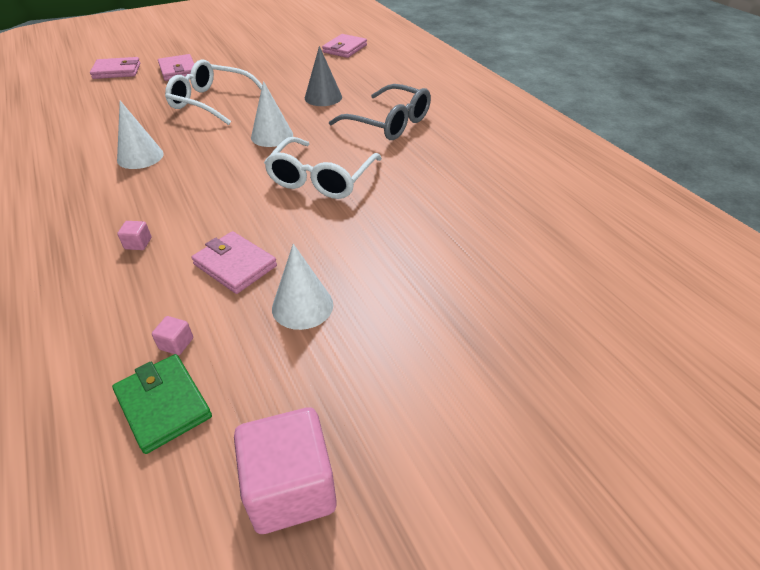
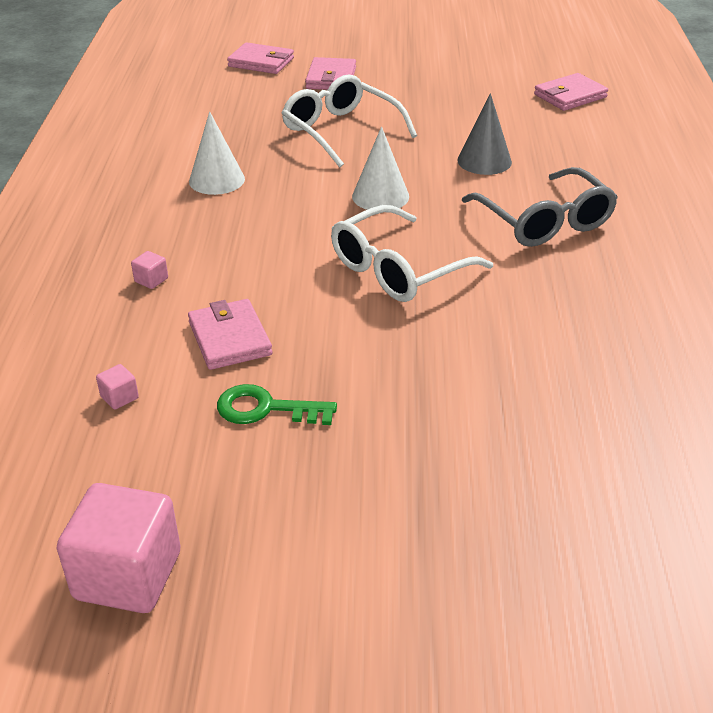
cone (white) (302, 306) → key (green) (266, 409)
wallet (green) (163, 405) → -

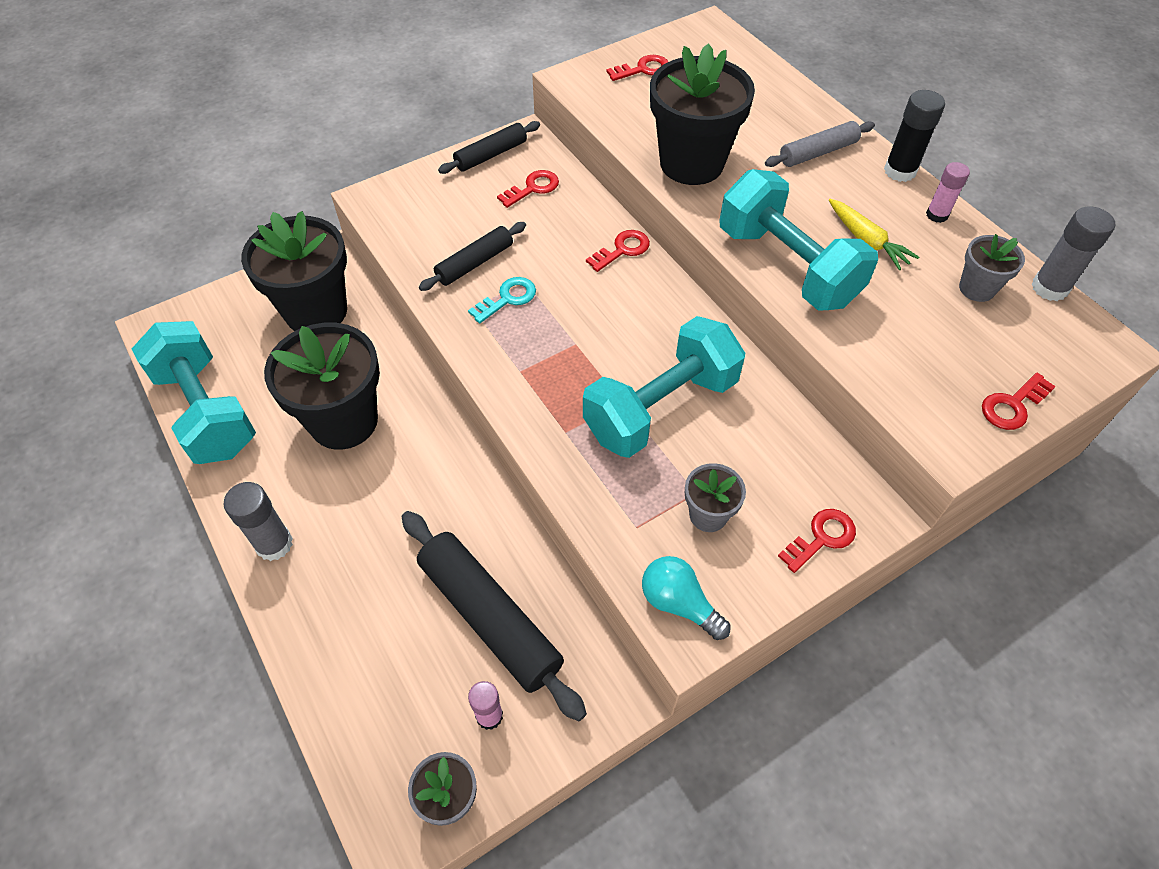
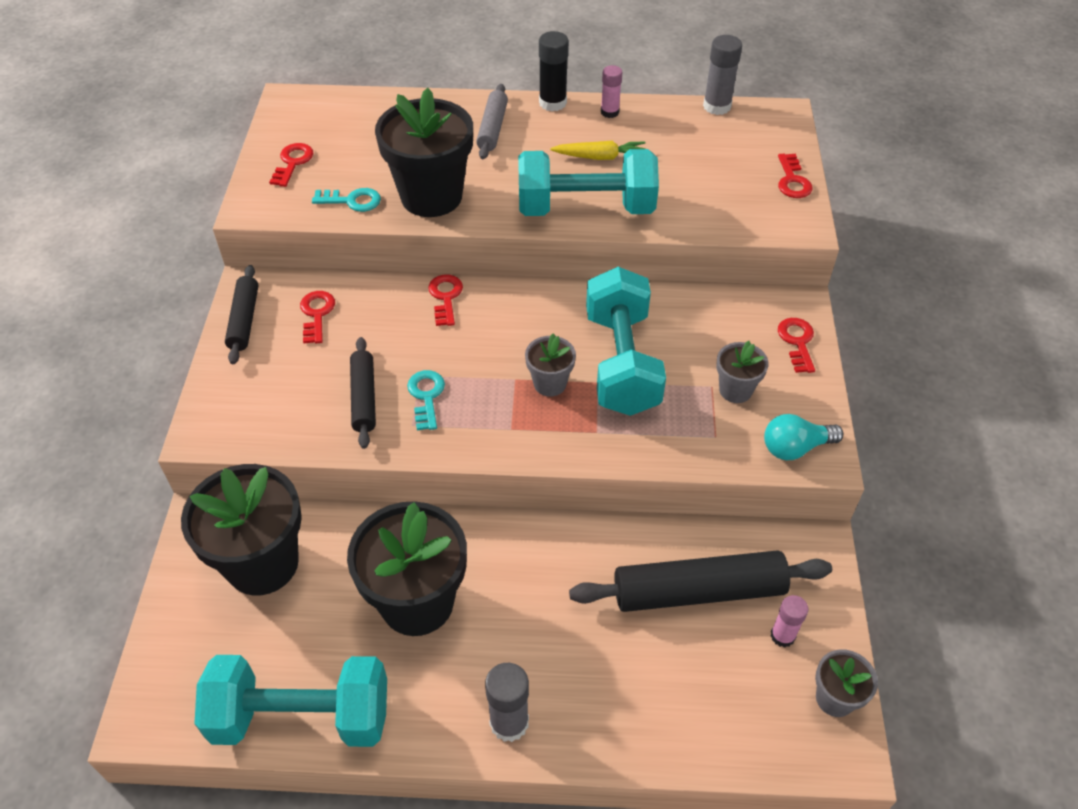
- → key (turquoise) (352, 201)
flower pot (grey) (977, 288) → flower pot (grey) (550, 383), relocated

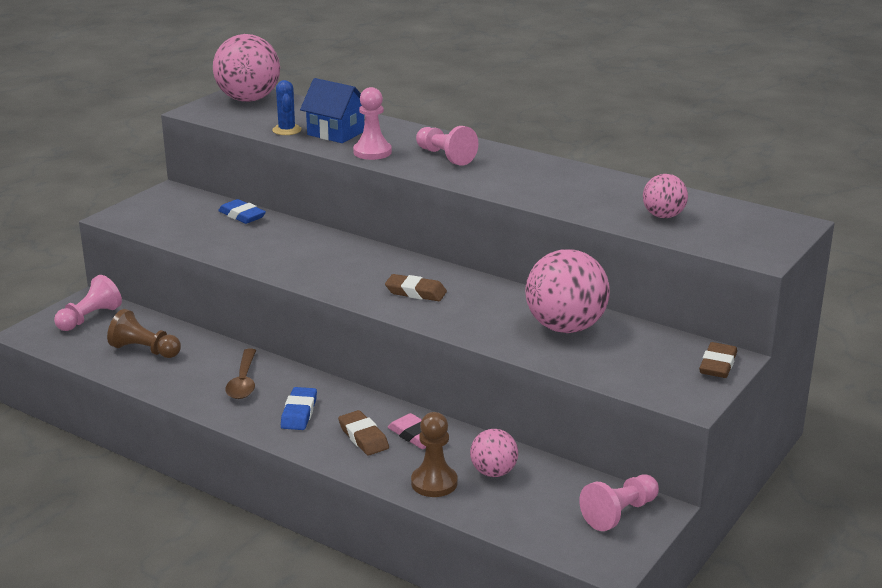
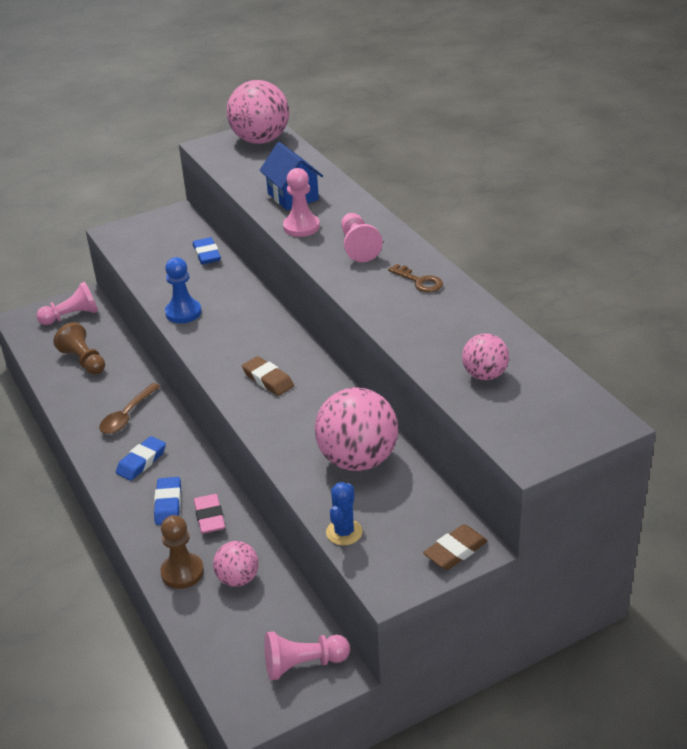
eraser (brown) (363, 437) → eraser (blue) (168, 504)
- → pawn (blue) (183, 312)
cactus (blue) (287, 130) → cactus (blue) (344, 532), relocated
- → key (brown) (419, 281)

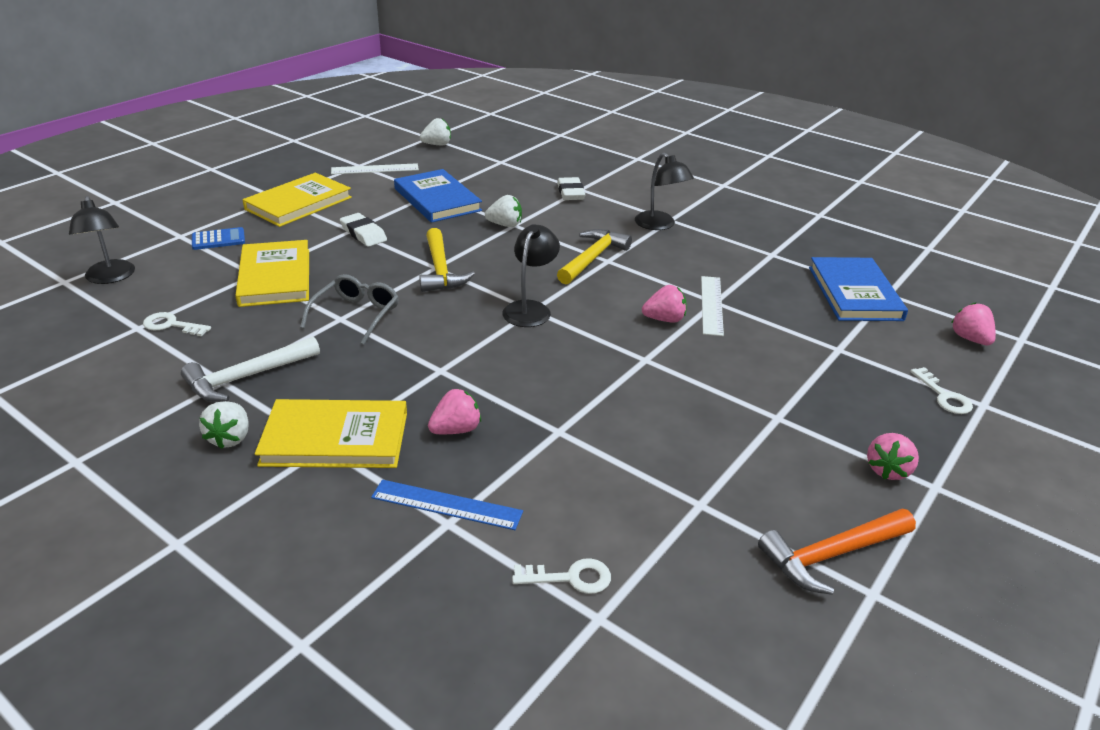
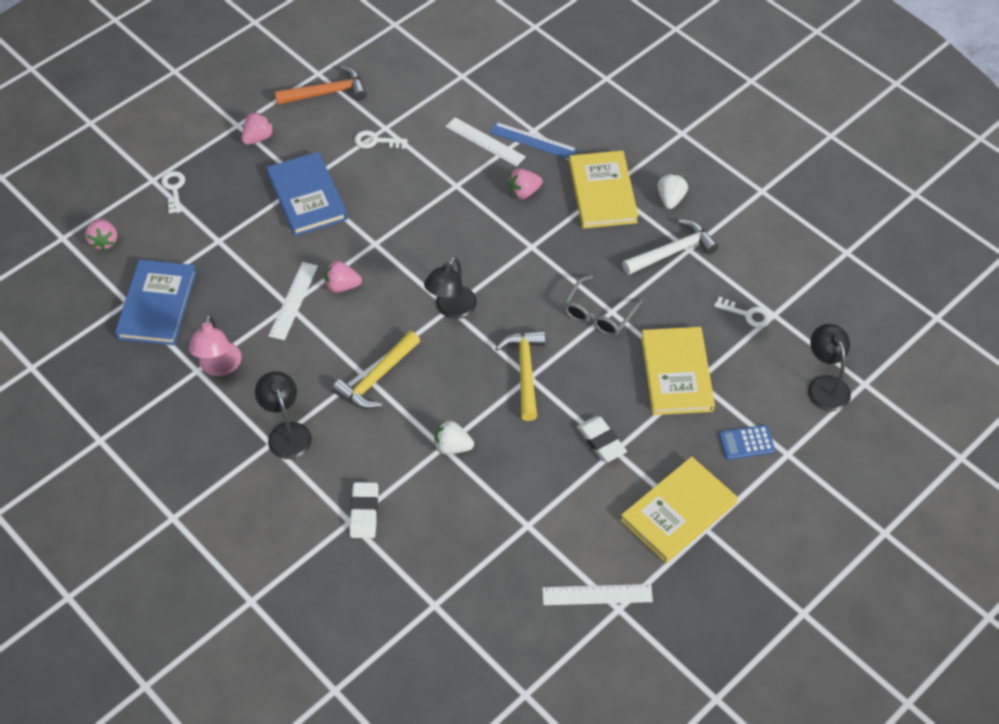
- → lamp (pink) (219, 367)
book (blue) (437, 199) → book (blue) (307, 196), relocated
key (white) (570, 578) → key (white) (376, 141), relocated
- → ruler (white) (485, 142)
book (yellow) (335, 439) → book (yellow) (602, 192), 75 degrees clockwise
strawberry (white) (437, 144) → -

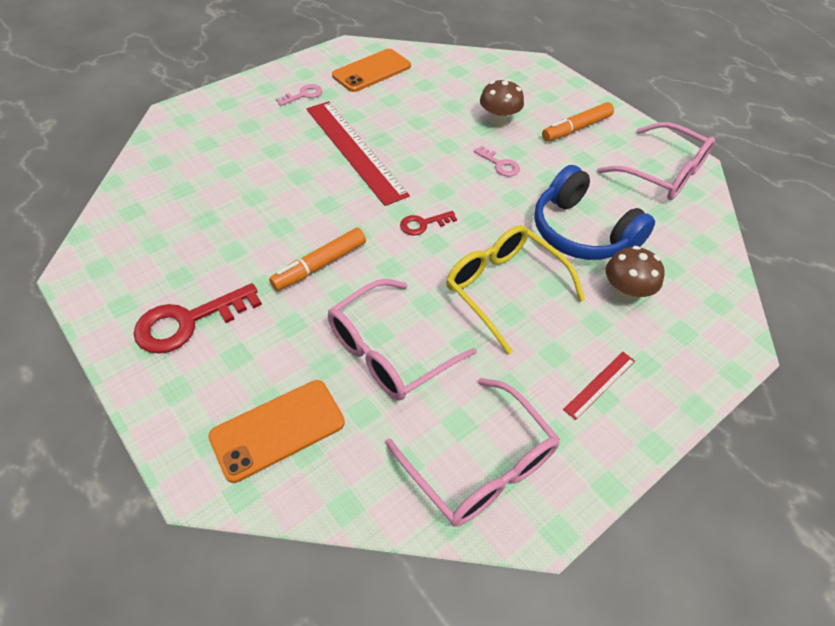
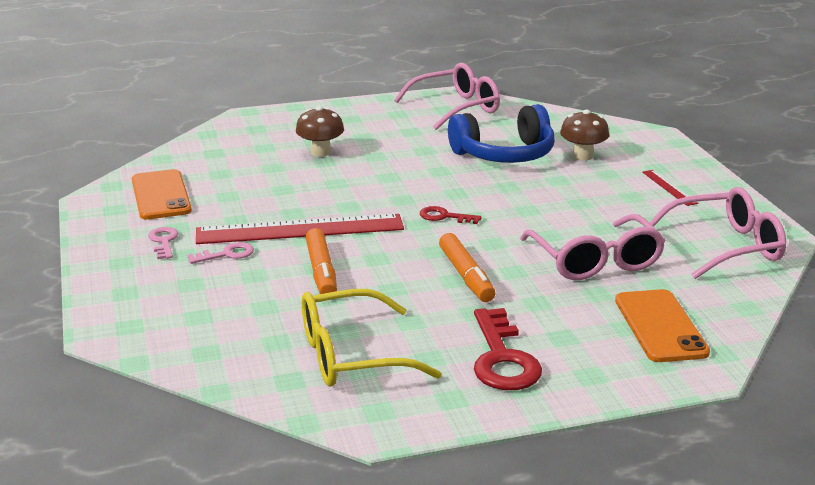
key (pink) (500, 164) → key (pink) (227, 254), relocated
glasses (yellow) (503, 288) → glasses (yellow) (350, 356), relocated
marker (orange) (576, 128) → marker (orange) (321, 272), relocated
key (red) (423, 224) → key (red) (444, 216), 105 degrees clockwise

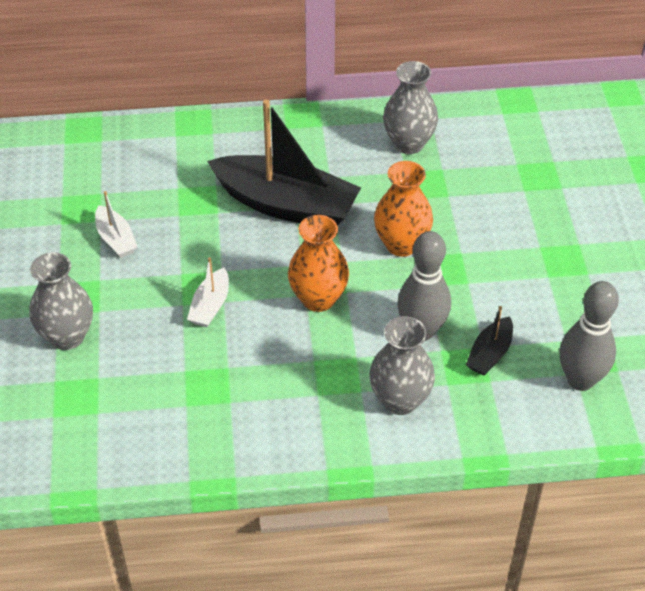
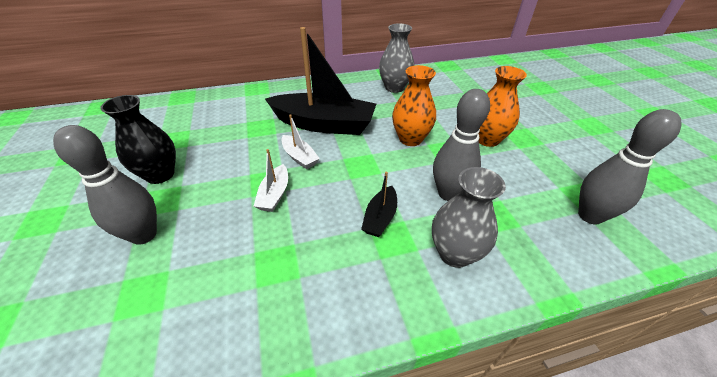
vase (grey) (67, 336) → bowling pin (grey) (144, 235)
- → vase (black) (160, 174)
boat (white) (116, 239) → boat (white) (299, 157), relocated
boat (black) (490, 354) → boat (black) (380, 217), relocated
vase (orange) (318, 299) → vase (orange) (487, 139), relocated

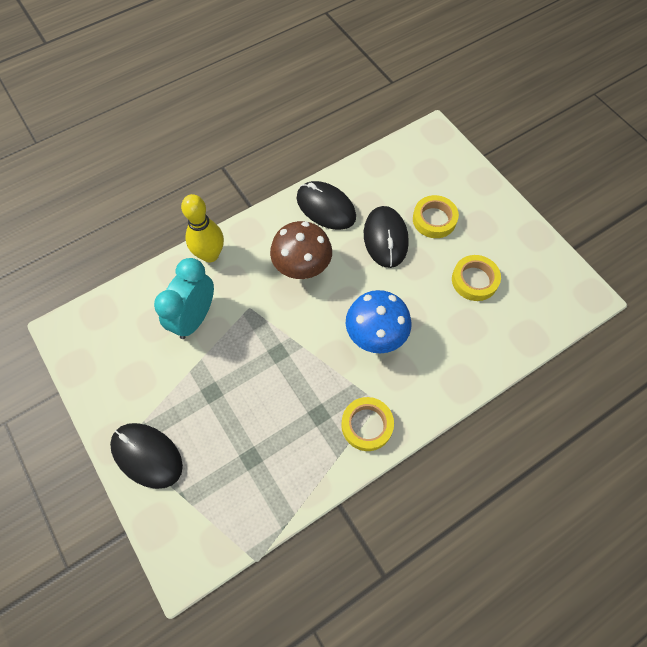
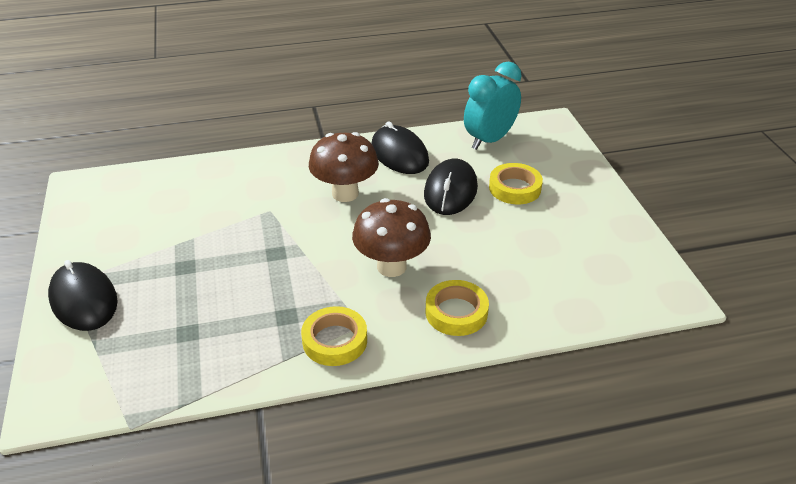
mushroom (blue) (375, 336) → mushroom (brown) (391, 266)
tape (yellow) (474, 280) → tape (yellow) (456, 312), relocated
clock (turquoise) (194, 318) → clock (turquoise) (489, 140), relocated
bowling pin (yellow) (210, 255) → -

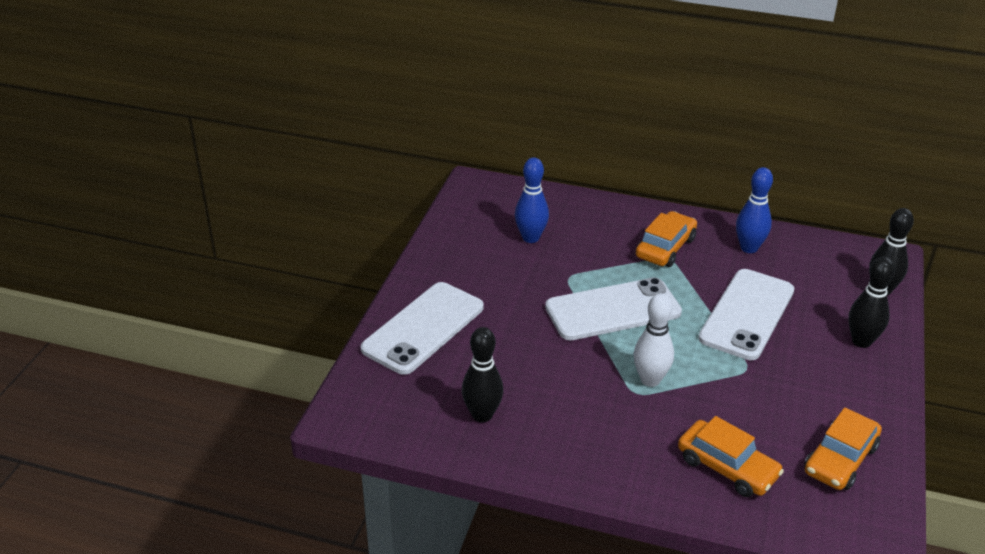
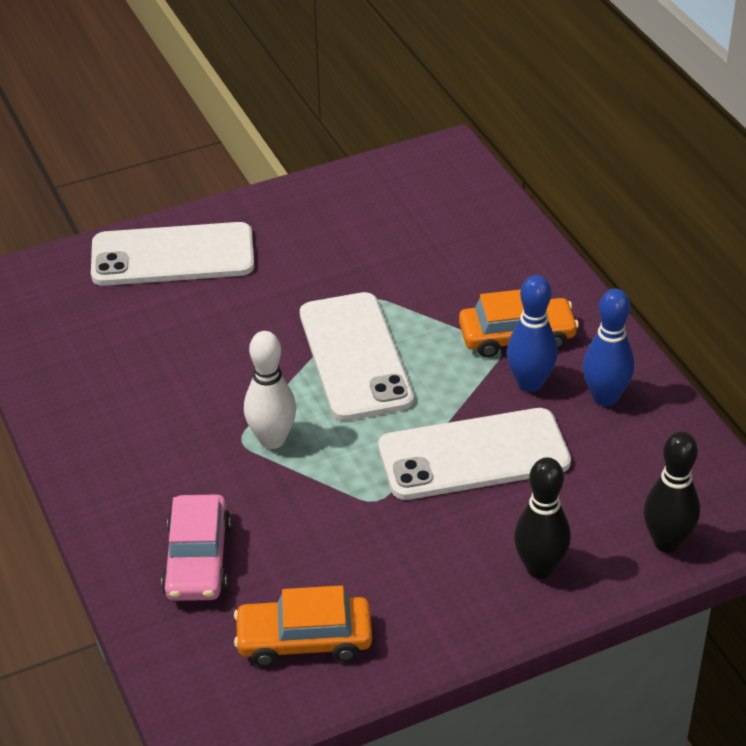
car (orange) (727, 467) → car (pink) (197, 560)
phone (white) (613, 310) → phone (white) (355, 357), 45 degrees clockwise
bowling pin (blue) (530, 238) → bowling pin (blue) (530, 383), relocated
bowling pin (black) (482, 415) → -

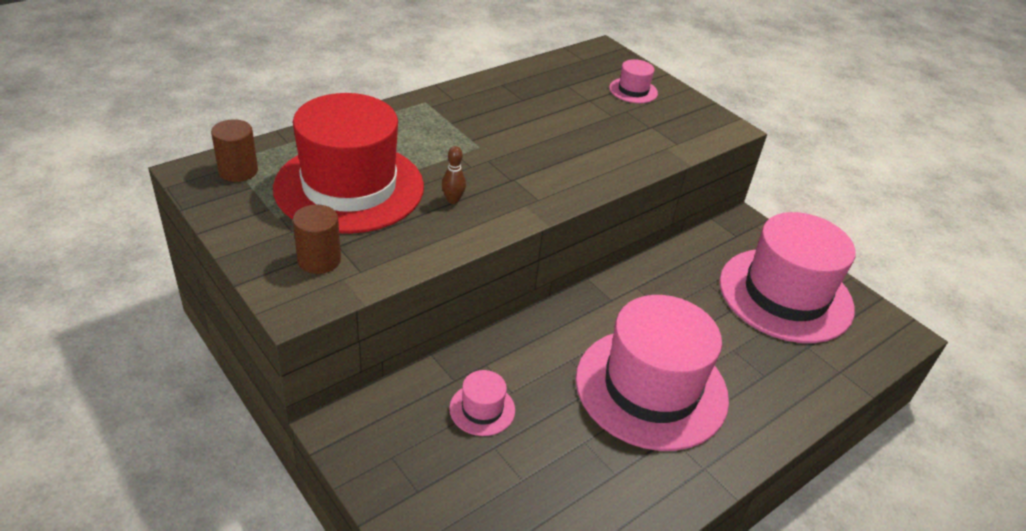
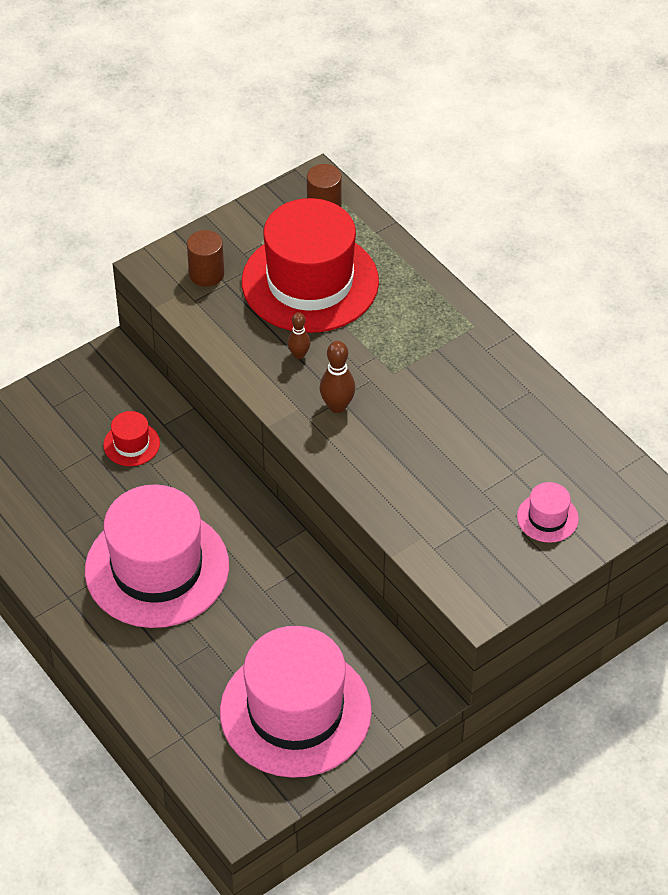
hat (pink) (482, 409) → hat (red) (131, 444)
- → bowling pin (brown) (337, 406)

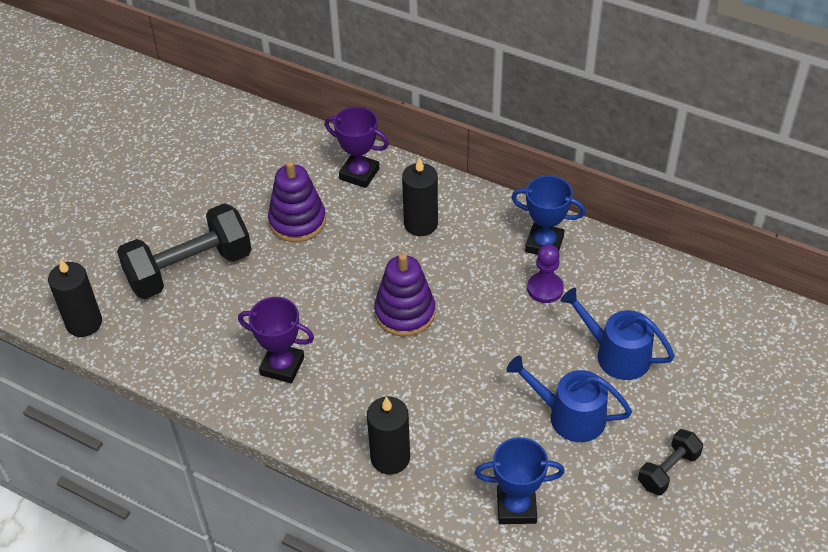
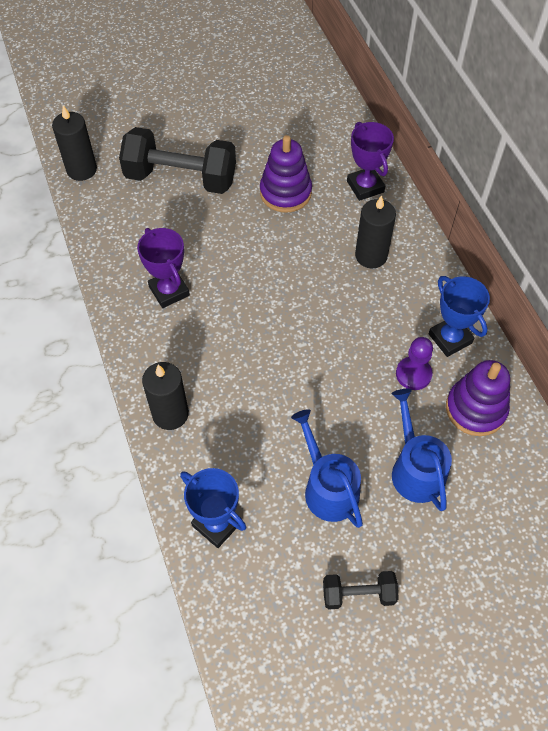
stacking toy (purple) (405, 313) → stacking toy (purple) (475, 409), relocated

